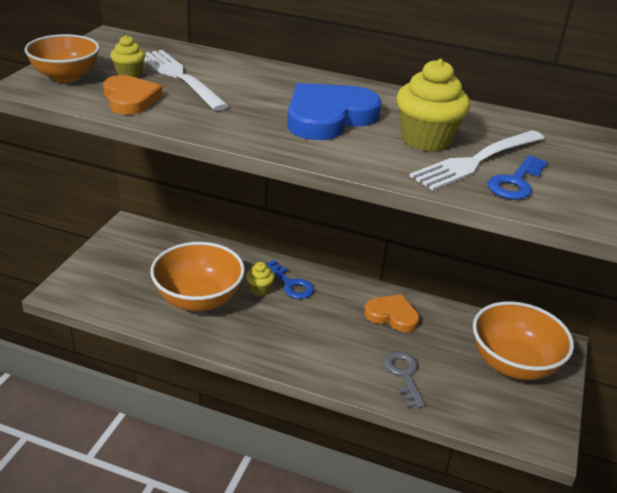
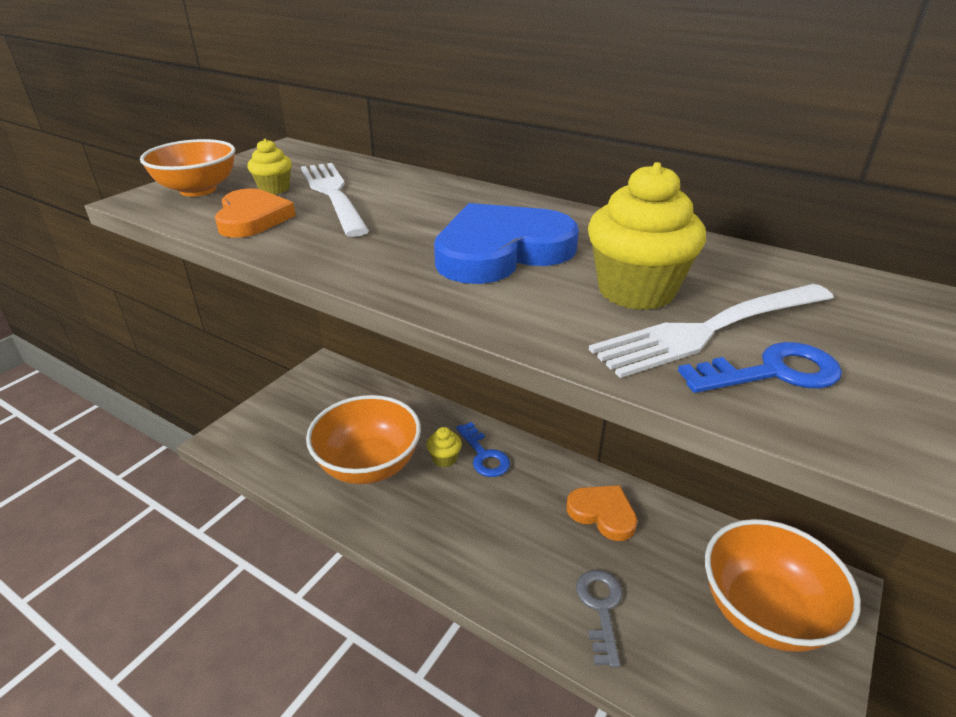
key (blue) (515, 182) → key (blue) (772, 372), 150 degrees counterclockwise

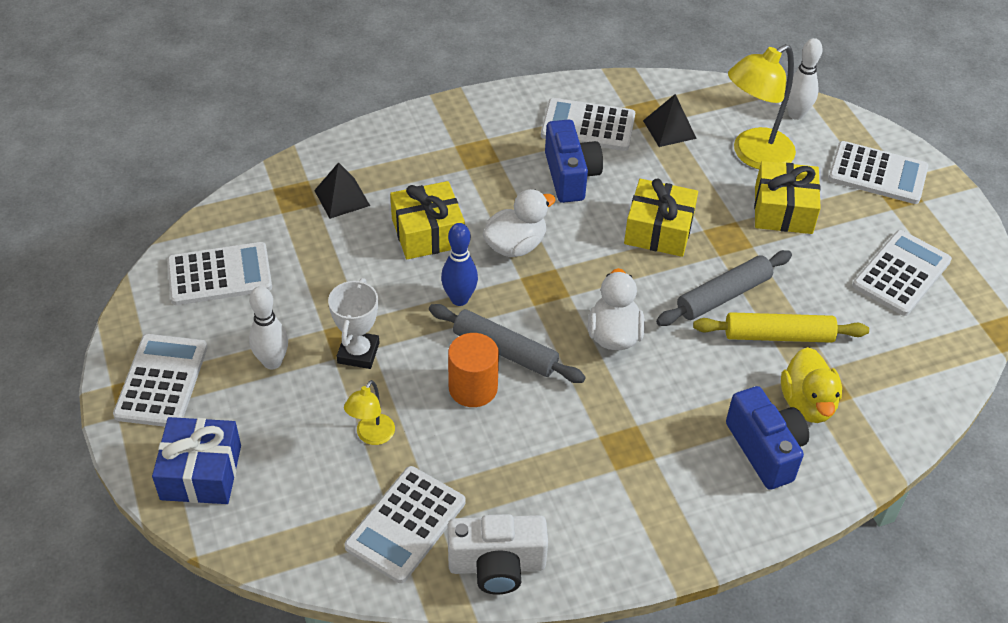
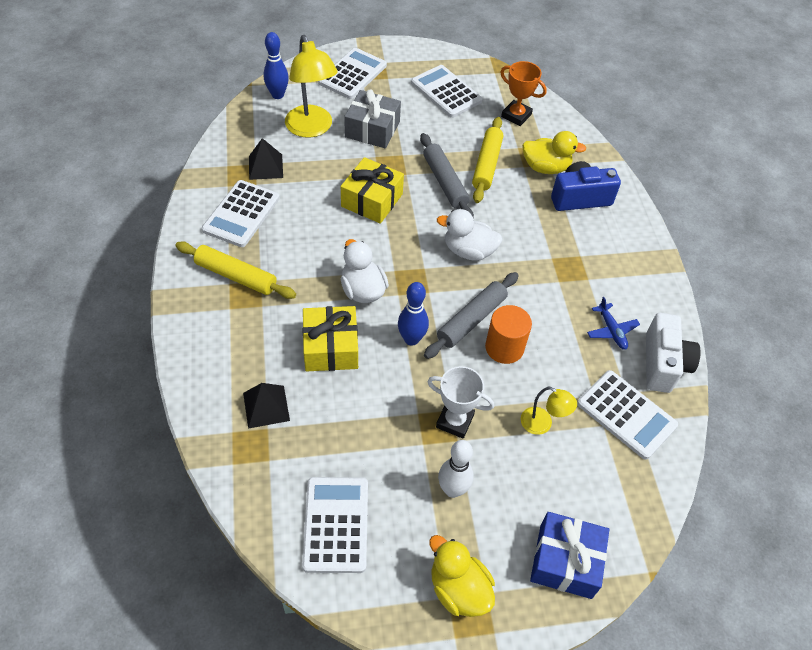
- → rolling pin (yellow) (236, 276)
bowling pin (white) (796, 114) → bowling pin (blue) (277, 95)
gift (yellow) (783, 210) → gift (grey) (372, 129)
calculator (white) (161, 381) → duck (yellow) (458, 589)
- → trophy (orange) (516, 116)
- → plane (blue) (611, 331)
camera (blue) (570, 176) → -

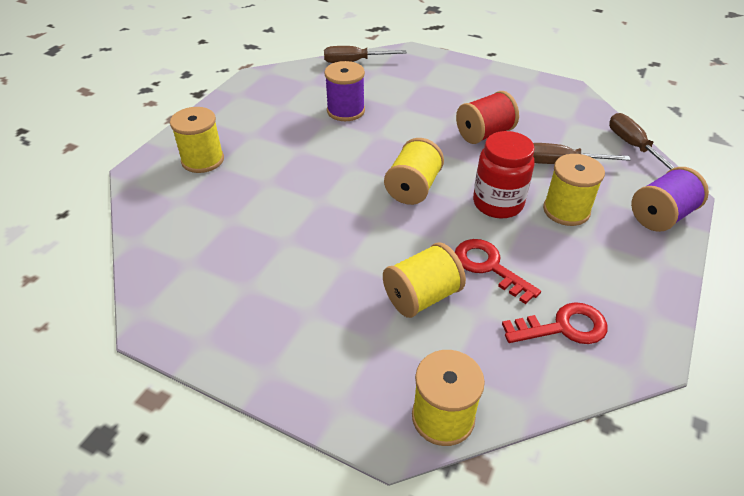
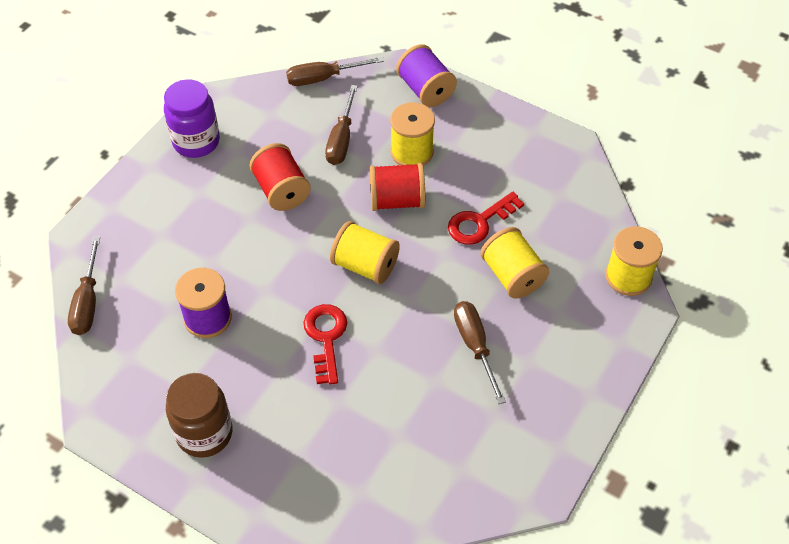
- → jar (purple) (196, 142)
- → jar (brown) (204, 433)
key (red) (563, 327) → key (red) (326, 337), relocated
jar (red) (498, 203) → spool (red) (397, 200)
- → screwdriver (brown) (475, 346)
spool (yellow) (203, 160) → -

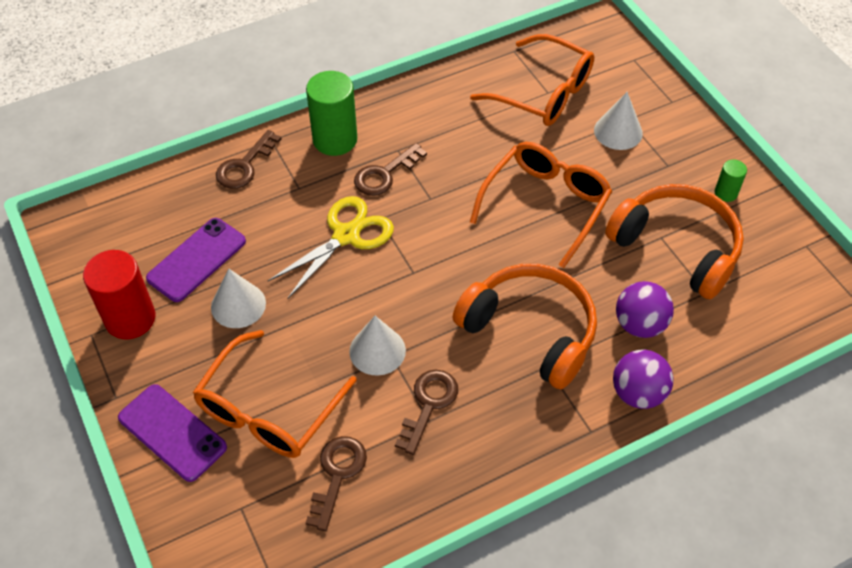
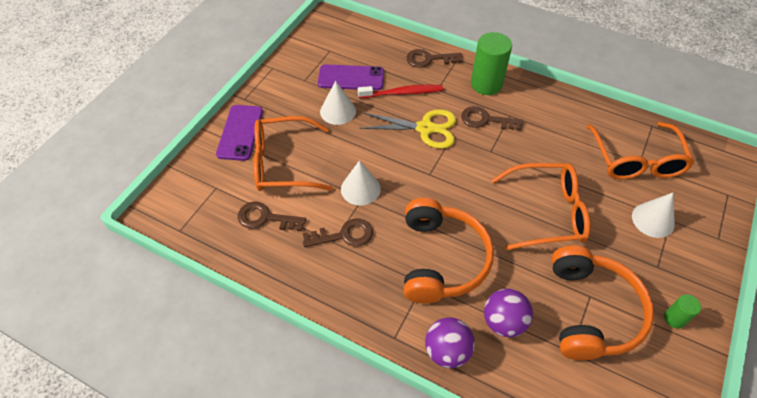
key (brown) (337, 474) → key (brown) (265, 218), 150 degrees counterclockwise
- → toothbrush (red) (402, 93)
cylinder (red) (130, 319) → -

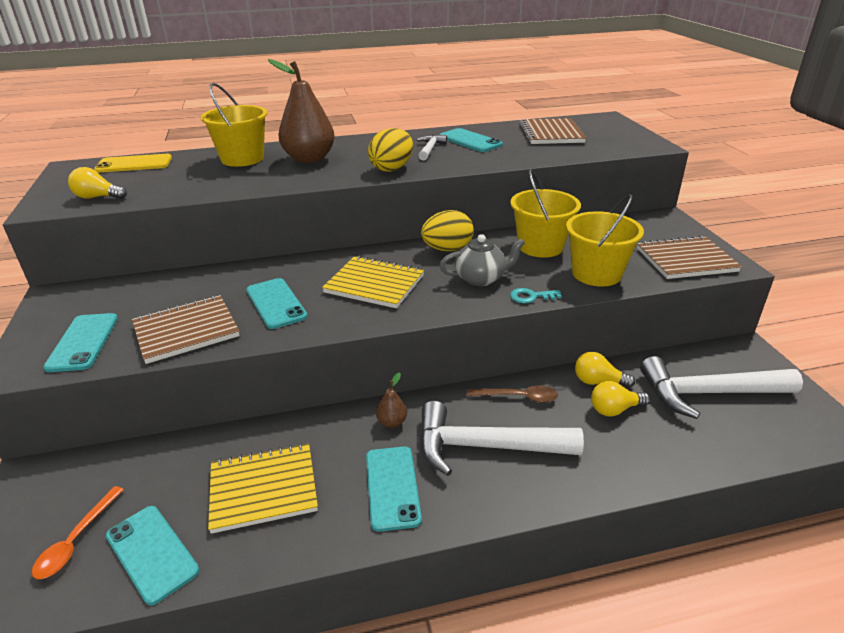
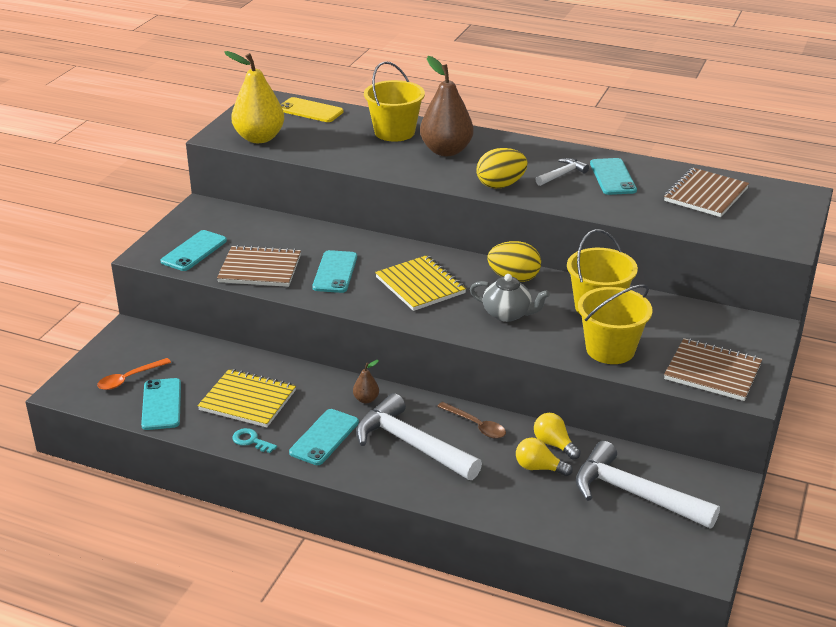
light bulb (yellow) (98, 197) → pear (yellow) (259, 138)
key (turquoise) (531, 297) → key (turquoise) (251, 441), relocated

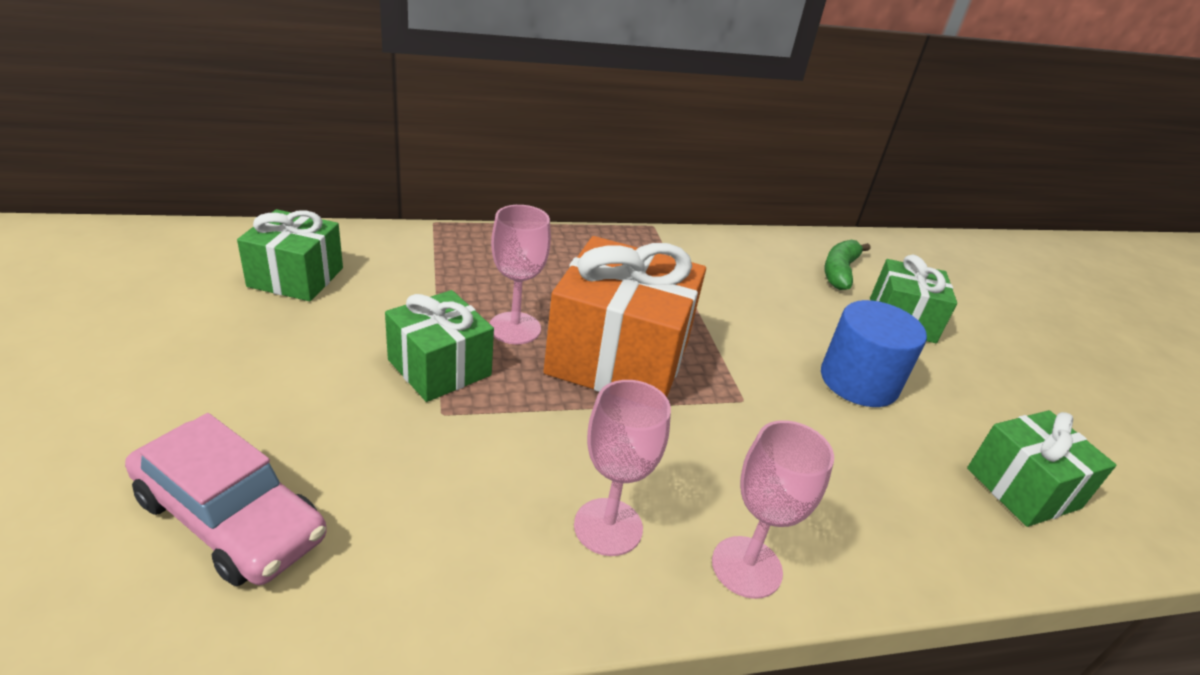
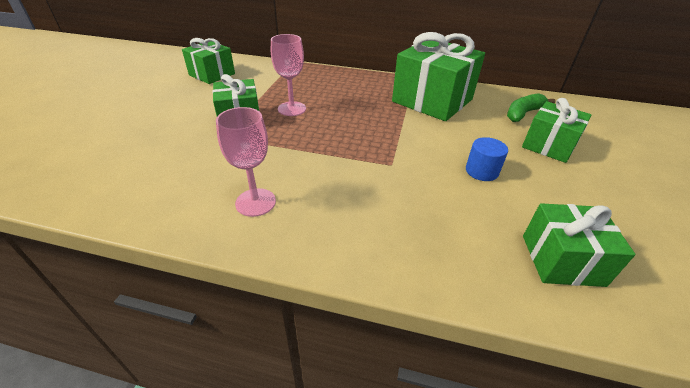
- → gift (green) (432, 100)
cylinder (blue) (859, 381) → cylinder (blue) (481, 171), x0.61
car (pink) (230, 518) → -
gift (orange) (618, 357) → -
goblet (pink) (746, 567) → -

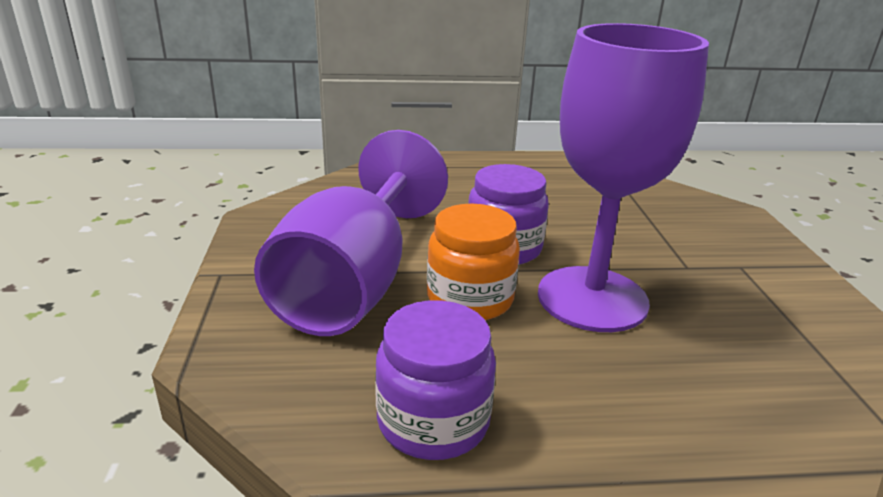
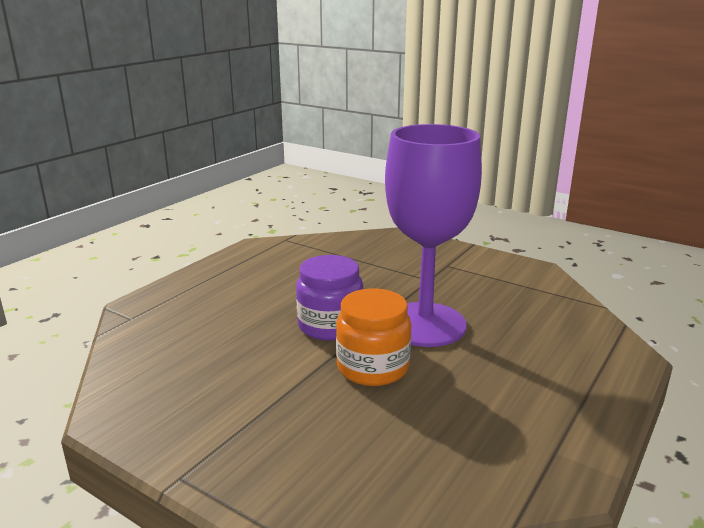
goblet (purple) (353, 284) → -
jar (purple) (433, 421) → -

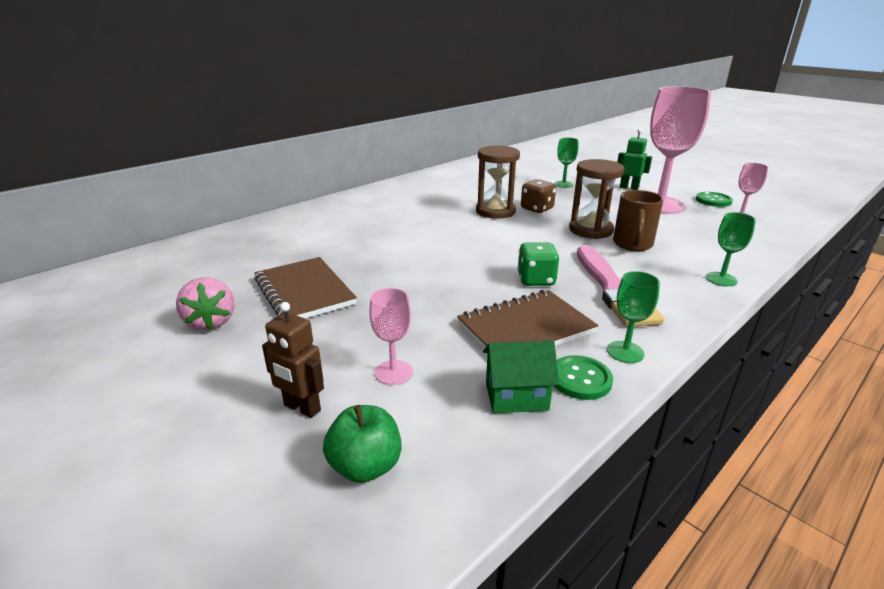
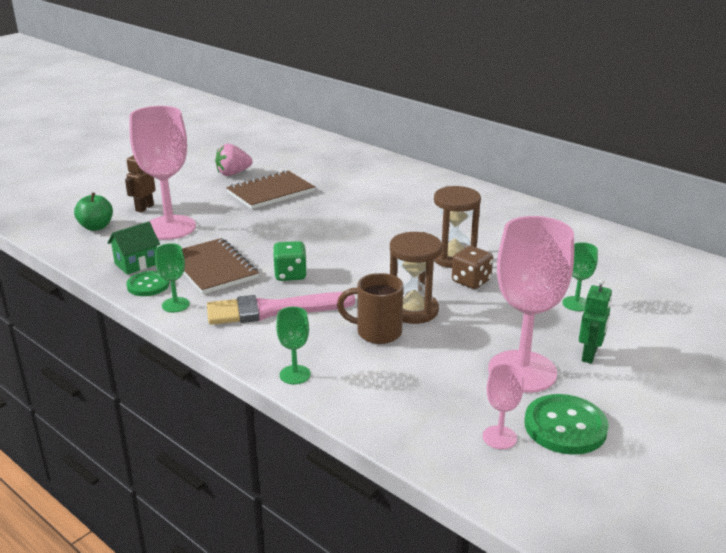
house (green) (516, 396) → house (green) (136, 264), 60 degrees clockwise
goblet (pink) (393, 372) → goblet (pink) (170, 227), x2.21
button (green) (713, 200) → button (green) (565, 426), x1.52

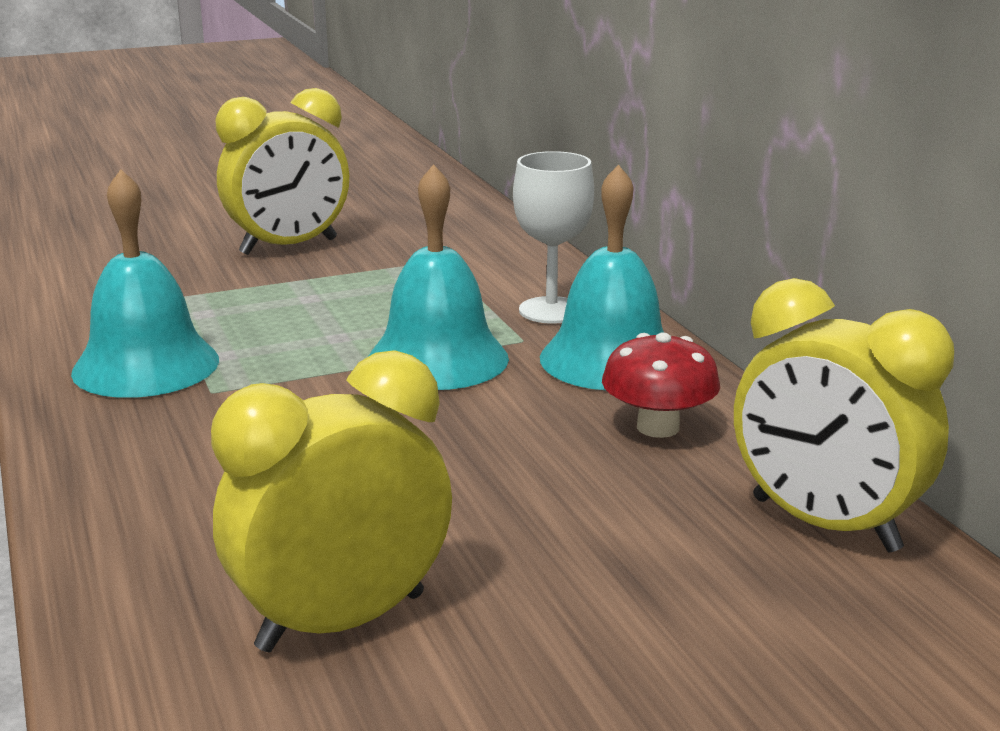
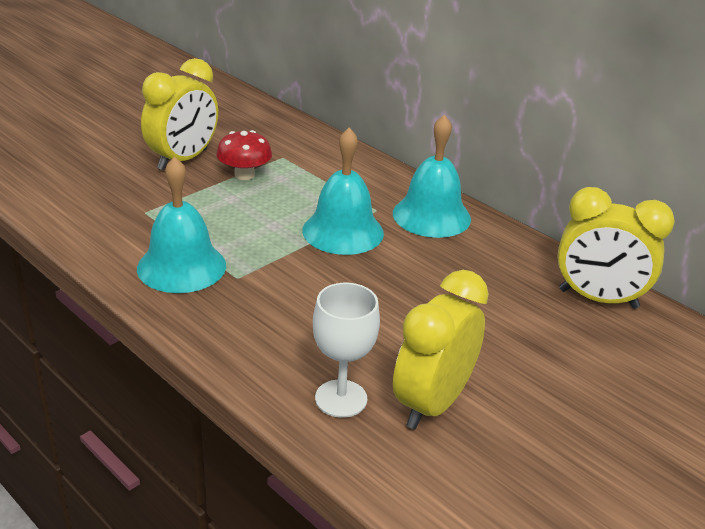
mushroom (red) (658, 427) → mushroom (red) (244, 175), relocated
goblet (white) (551, 310) → goblet (white) (341, 398), relocated

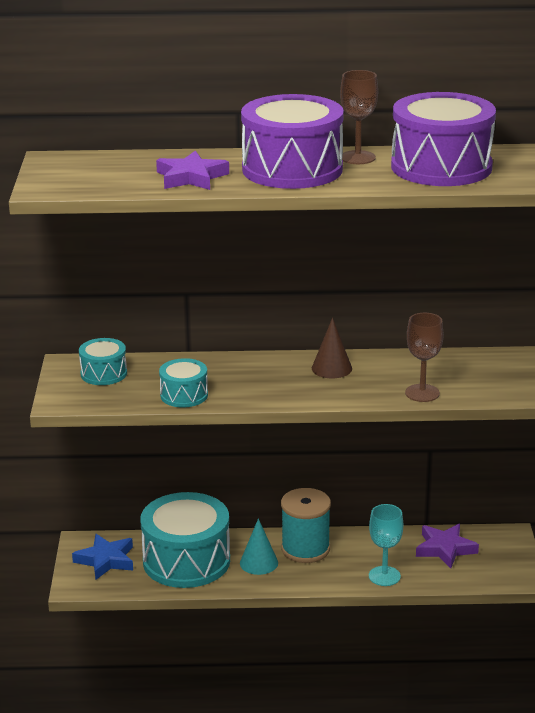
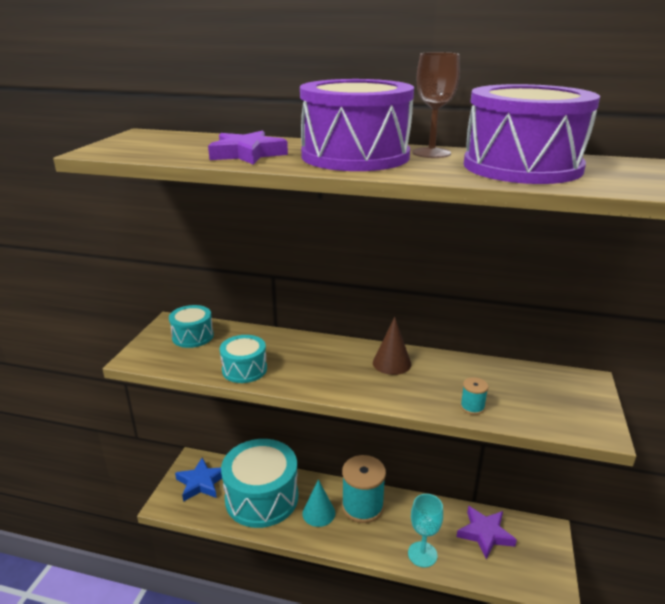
goblet (brown) (422, 393) → spool (turquoise) (472, 407)

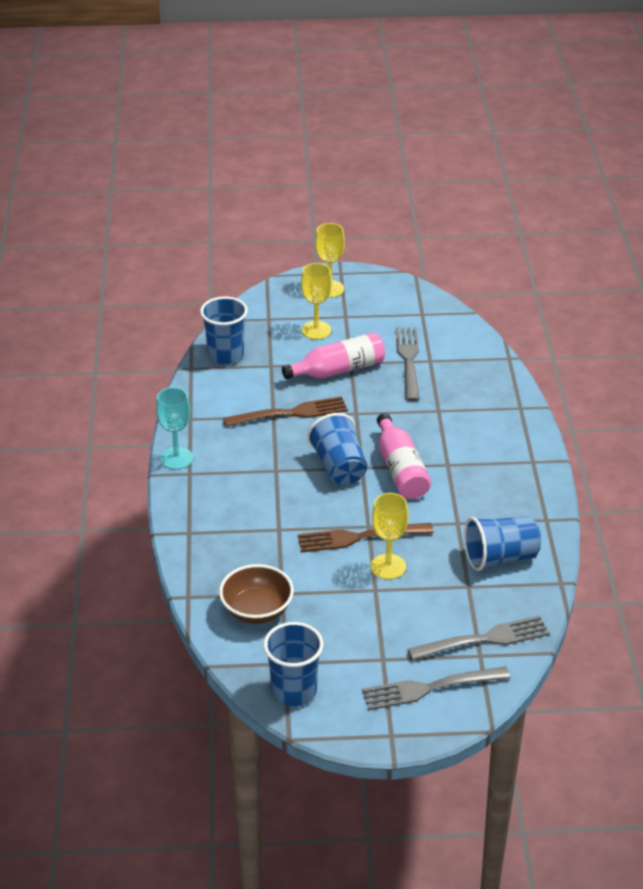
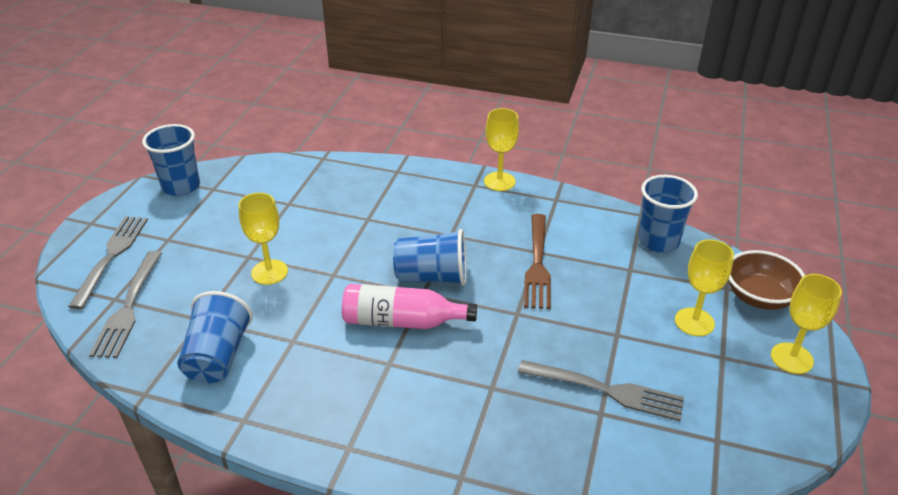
goblet (turquoise) (176, 458) → goblet (yellow) (499, 181)
bowl (brown) (257, 610) → bowl (brown) (759, 297), relocated
bottle (pink) (338, 370) → -
fork (brown) (359, 537) → -

